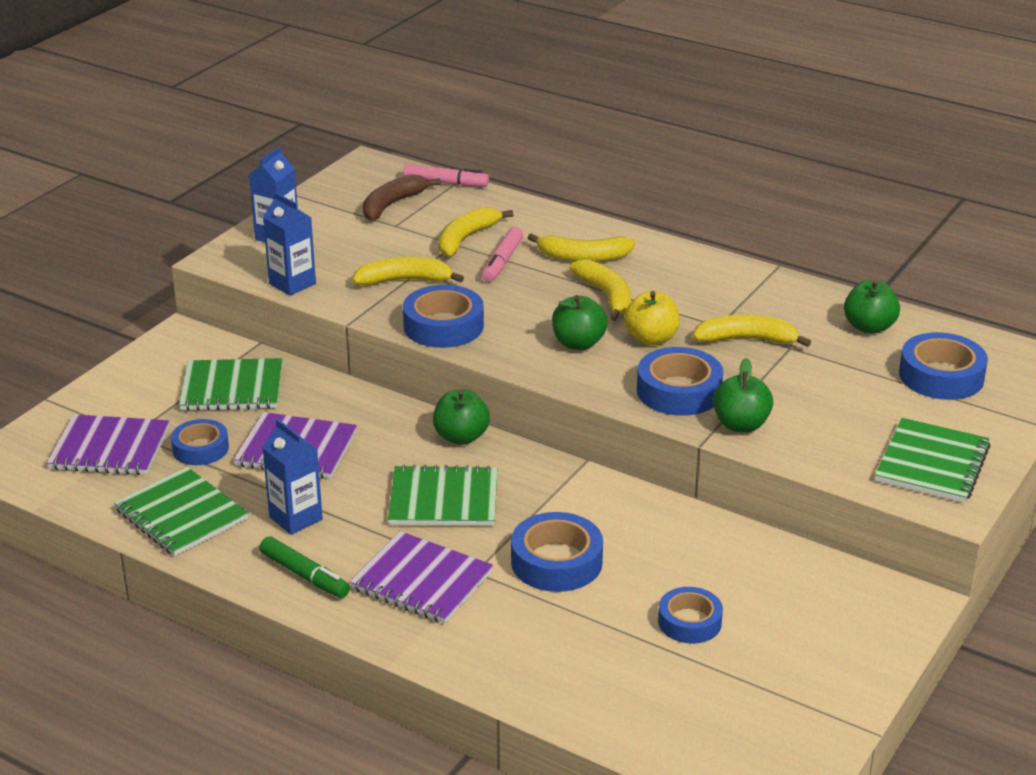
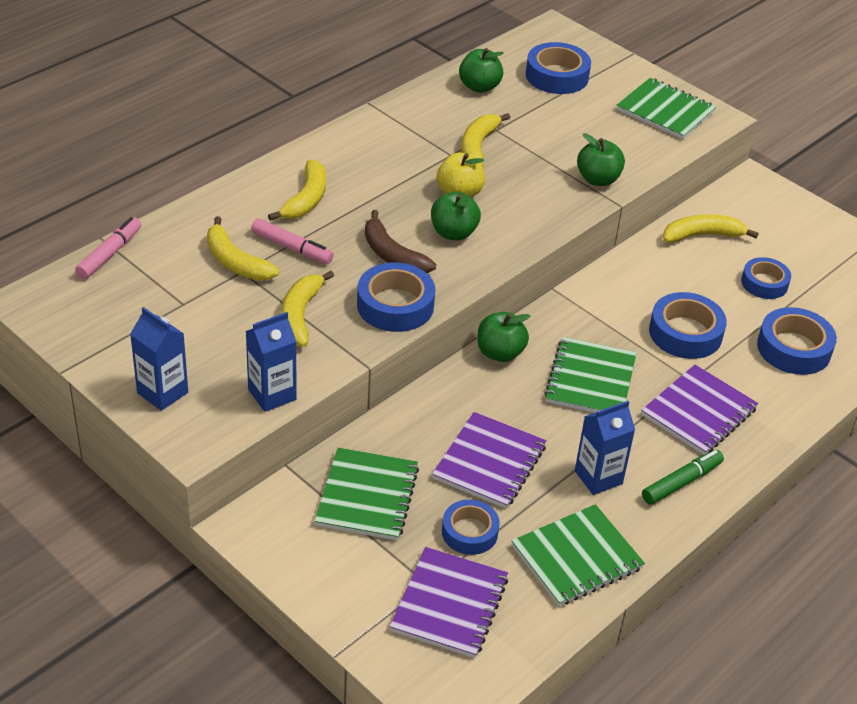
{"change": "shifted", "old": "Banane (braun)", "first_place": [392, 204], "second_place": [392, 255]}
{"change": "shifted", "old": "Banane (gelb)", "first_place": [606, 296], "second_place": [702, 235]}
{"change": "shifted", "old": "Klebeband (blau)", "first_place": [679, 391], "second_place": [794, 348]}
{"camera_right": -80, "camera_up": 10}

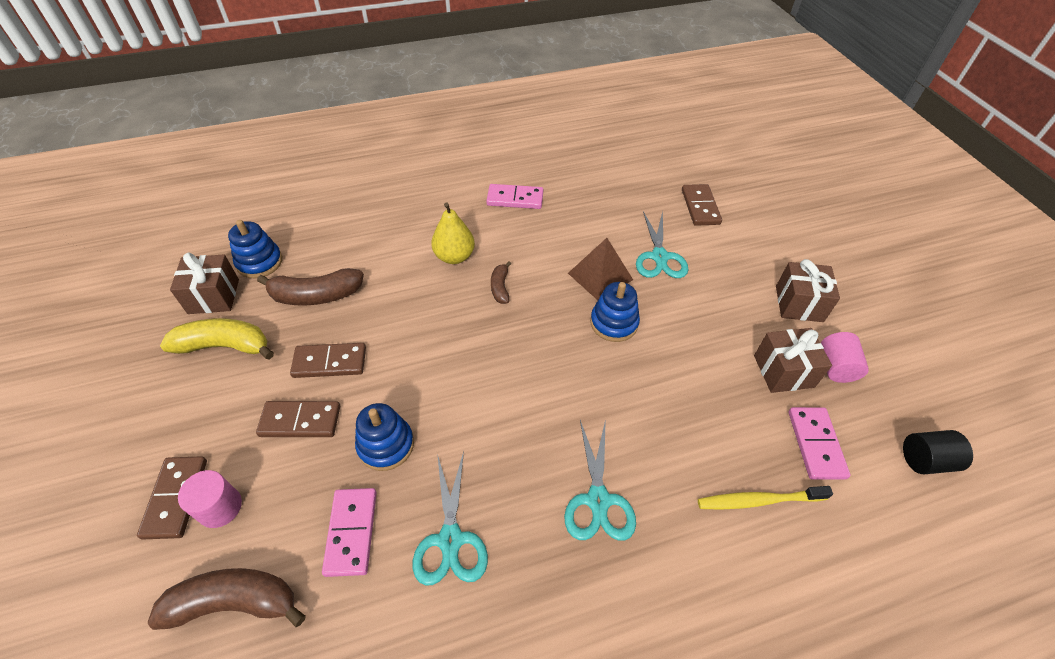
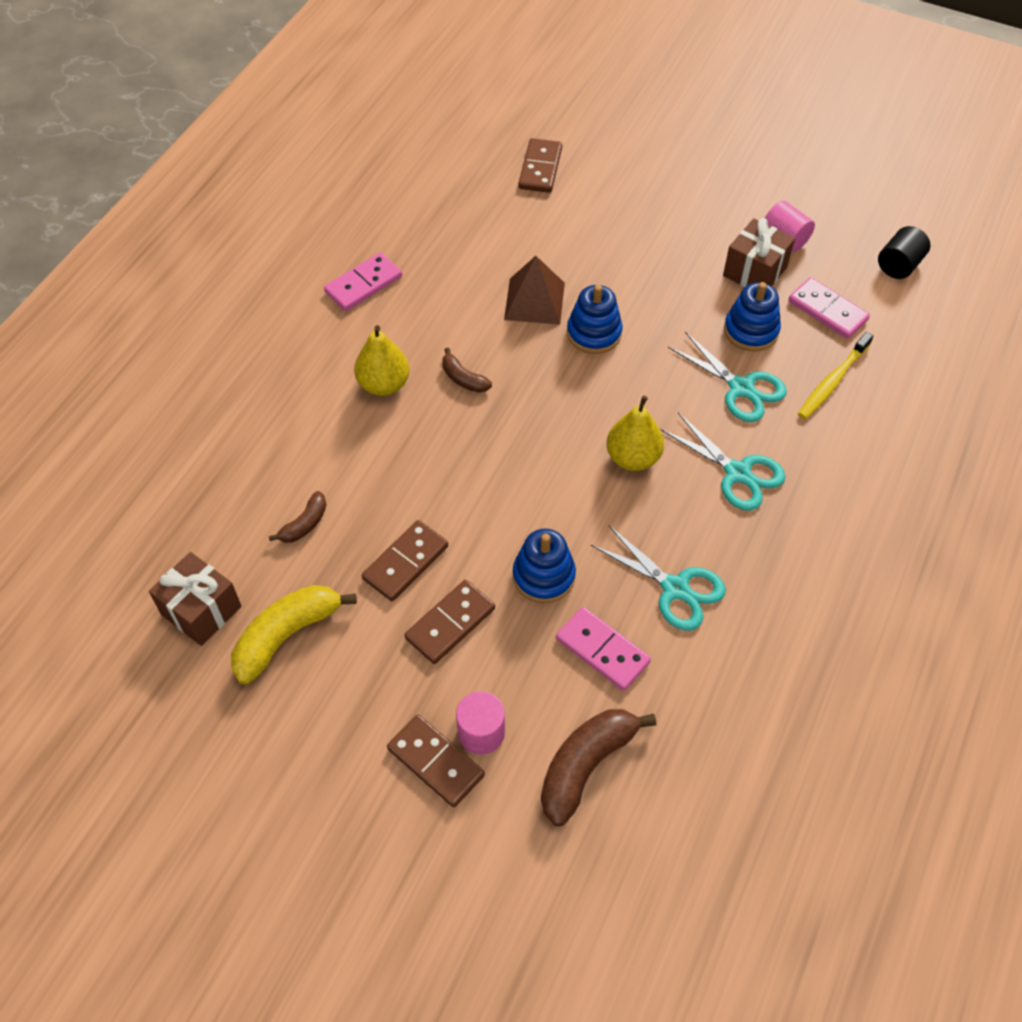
{"change": "scaled", "old": "Banane (braun)", "first_place": [316, 295], "second_place": [304, 524], "factor": 0.54}
{"change": "rotated", "old": "Dominostein (braun)", "first_place": [700, 207], "second_place": [540, 168], "degrees": 60}
{"change": "new", "new": "Birne (gelb)", "second_place": [633, 458]}
{"change": "shifted", "old": "Schere (türkis)", "first_place": [659, 257], "second_place": [741, 388]}
{"change": "shifted", "old": "Stapelspielzeug (blau)", "first_place": [259, 262], "second_place": [751, 331]}
{"change": "gone", "old": "Geschenk (braun)", "first_place": [799, 304]}
{"camera_right": -45, "camera_up": 5}

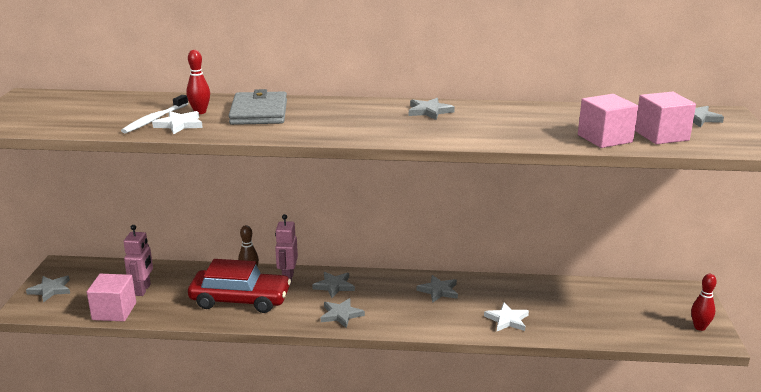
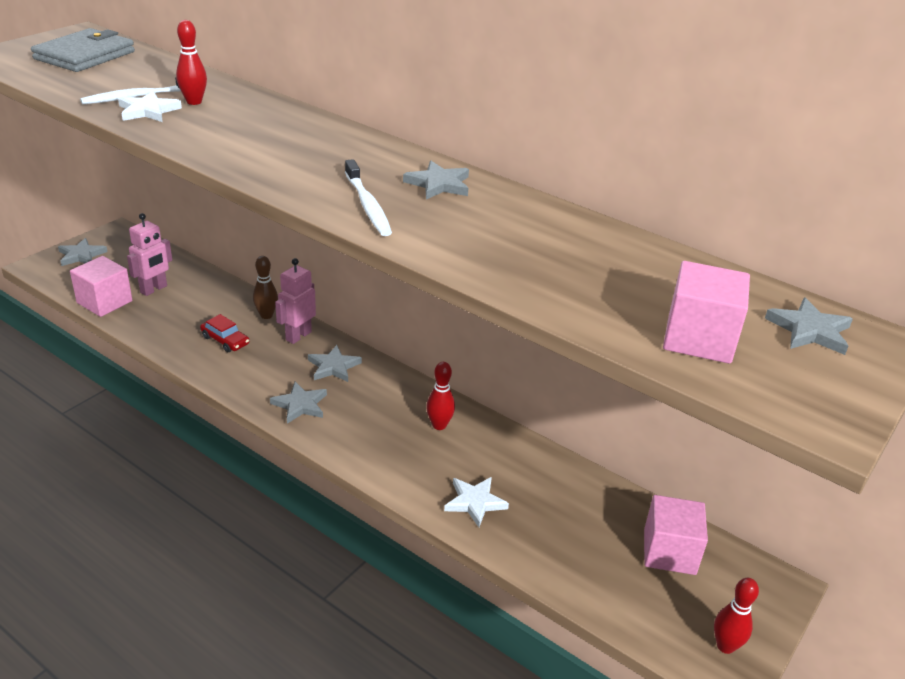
{"change": "shifted", "old": "Geldbörse (grau)", "first_place": [259, 112], "second_place": [85, 55]}
{"change": "scaled", "old": "Auto (rot)", "first_place": [240, 299], "second_place": [225, 340], "factor": 0.46}
{"change": "new", "new": "Zahnbürste (weiß)", "second_place": [367, 205]}
{"change": "swapped", "old": "Stern (grau)", "new": "Bowlingkegel (rot)", "first_place": [438, 291], "second_place": [439, 425]}
{"change": "shifted", "old": "Kubus (rosa)", "first_place": [604, 138], "second_place": [669, 552]}
{"camera_right": 30, "camera_up": 10}

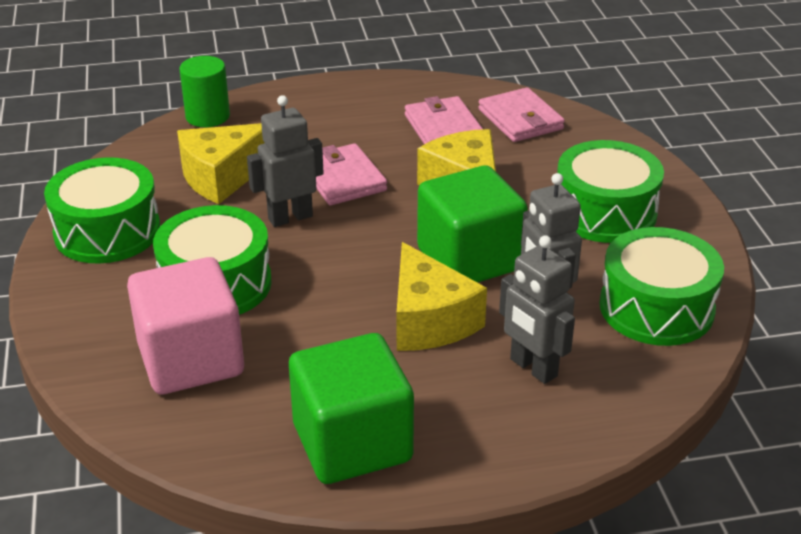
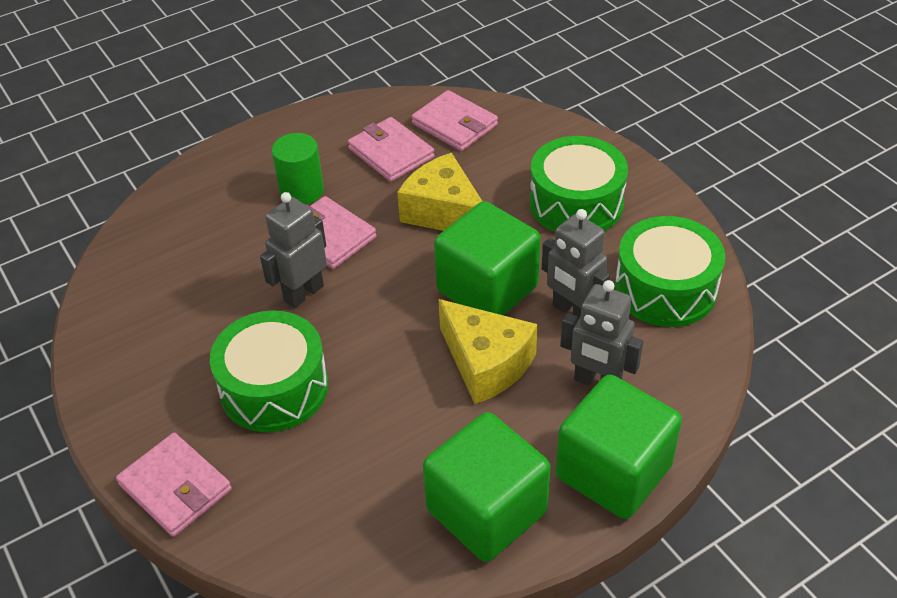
{"change": "new", "new": "Geldbörse (rosa)", "second_place": [175, 487]}
{"change": "shifted", "old": "Vollzylinder (grün)", "first_place": [207, 116], "second_place": [302, 191]}
{"change": "new", "new": "Kubus (grün)", "second_place": [613, 471]}
{"change": "gone", "old": "Trommel (grün)", "first_place": [107, 231]}
{"change": "gone", "old": "Kubus (rosa)", "first_place": [191, 359]}
{"change": "gone", "old": "Käse (gelb)", "first_place": [222, 177]}
{"camera_right": -20, "camera_up": 10}

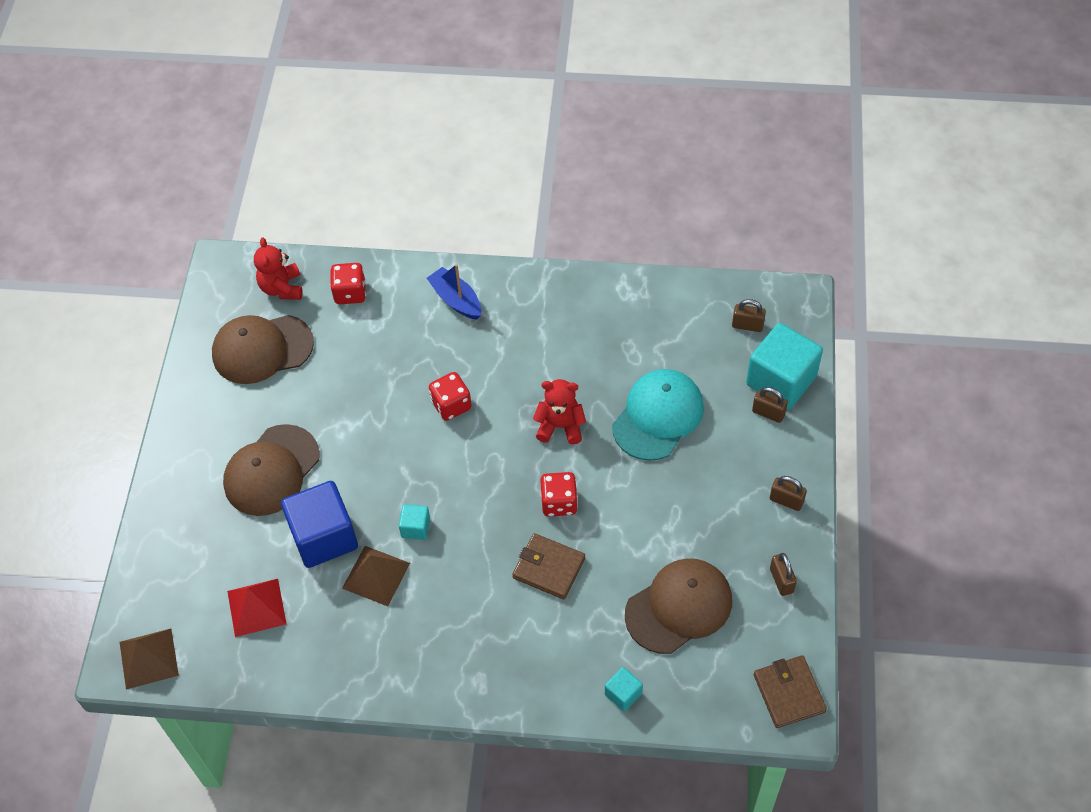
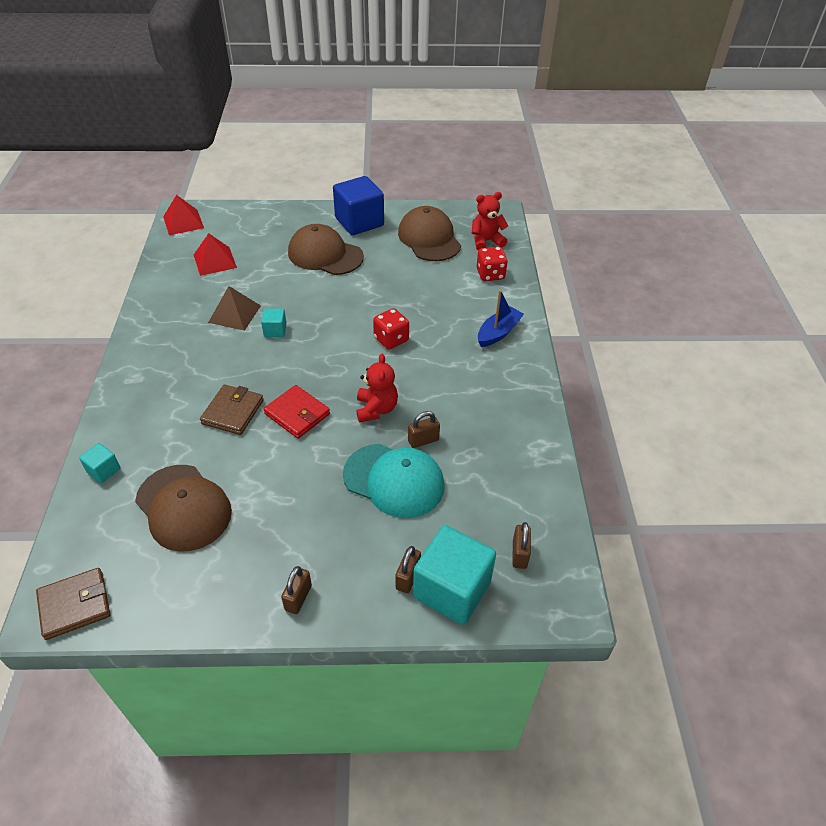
{"change": "repainted", "old": "Pyramide (braun)", "new": "Pyramide (rot)", "first_place": [149, 658], "second_place": [183, 222]}
{"change": "swapped", "old": "Spielwürfel (rot)", "new": "Geldbörse (rot)", "first_place": [559, 502], "second_place": [297, 414]}
{"change": "shifted", "old": "Kubus (blau)", "first_place": [324, 537], "second_place": [359, 222]}
{"change": "shifted", "old": "Vorhängeschloss (braun)", "first_place": [781, 580], "second_place": [423, 440]}
{"camera_right": 80, "camera_up": -10}

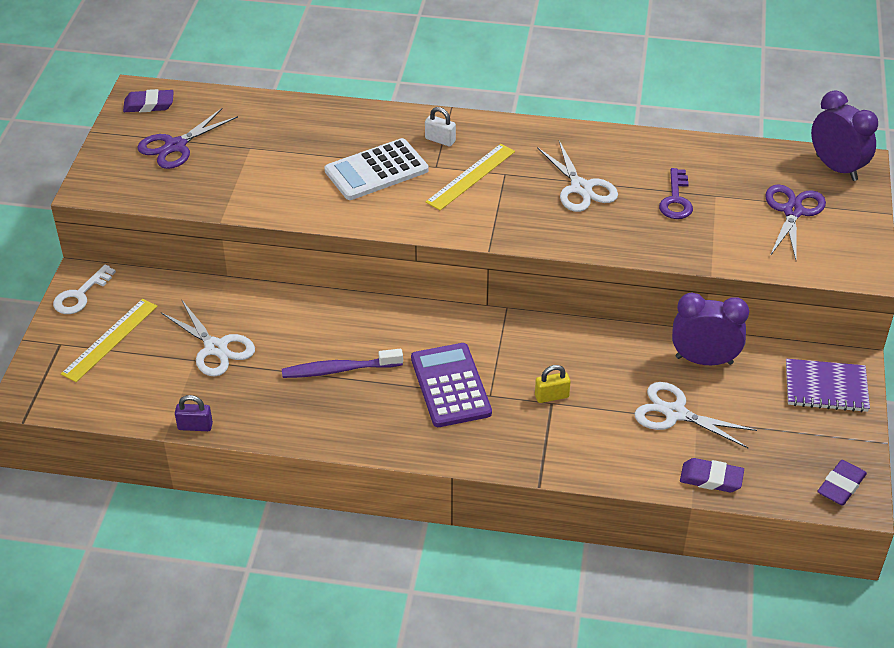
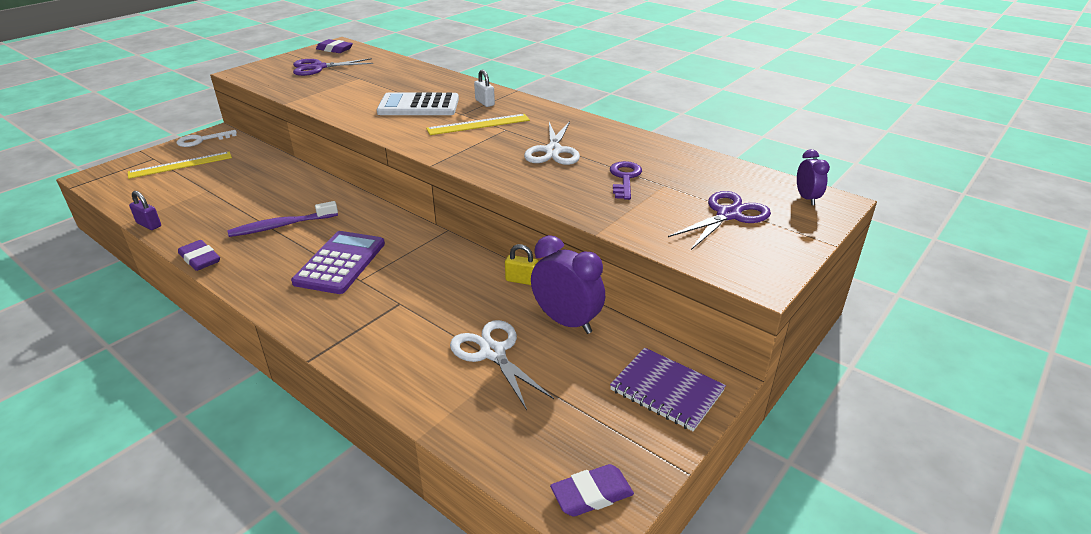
{"change": "shifted", "old": "Radiergummi (lila)", "first_place": [711, 478], "second_place": [200, 259]}
{"change": "rotated", "old": "Zahnbürste (lila)", "first_place": [339, 370], "second_place": [281, 226], "degrees": -45}
{"change": "shifted", "old": "Vorhängeschloss (gelb)", "first_place": [551, 396], "second_place": [522, 280]}
{"change": "rotated", "old": "Schlüssel (lila)", "first_place": [676, 200], "second_place": [625, 178], "degrees": 150}
{"change": "scaled", "old": "Wecker (lila)", "first_place": [836, 168], "second_place": [806, 198], "factor": 0.56}
{"change": "gone", "old": "Schere (weiß)", "first_place": [216, 348]}
{"camera_right": 30, "camera_up": -10}

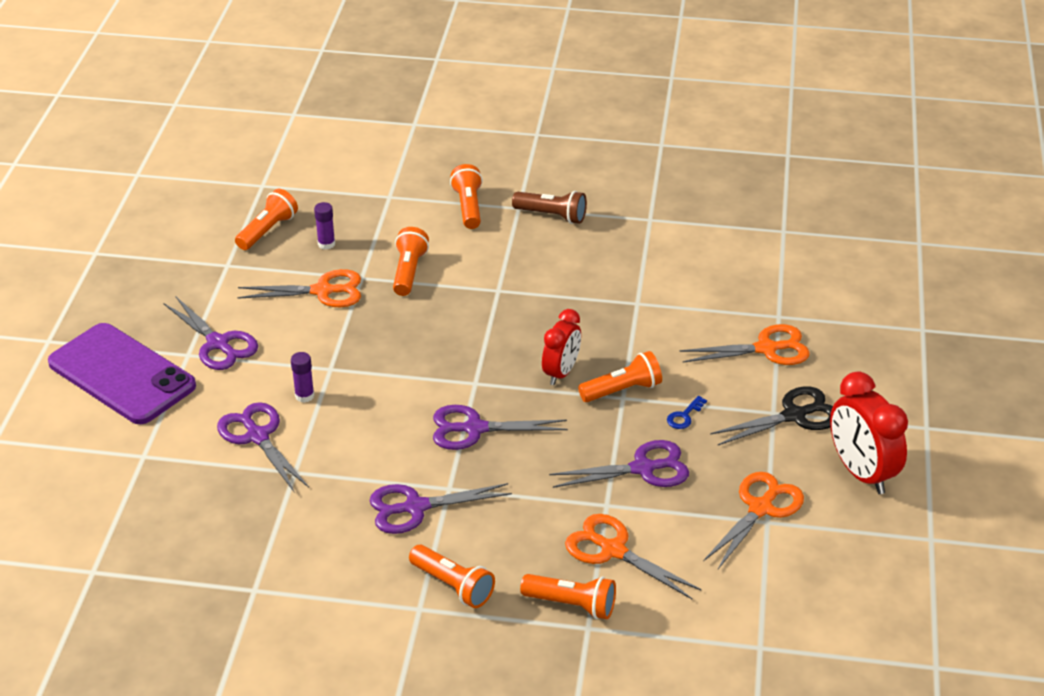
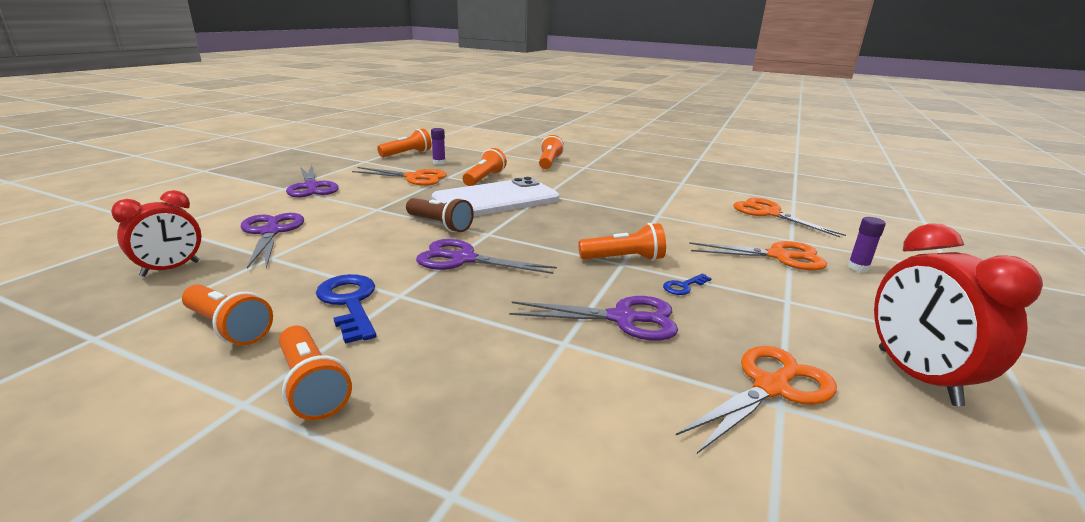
{"change": "shifted", "old": "Wecker (rot)", "first_place": [561, 372], "second_place": [171, 269]}
{"change": "shifted", "old": "Taschenlampe (orange)", "first_place": [571, 605], "second_place": [228, 328]}
{"change": "swapped", "old": "Schere (lila)", "new": "Schlüssel (blau)", "first_place": [415, 507], "second_place": [349, 303]}
{"change": "shifted", "old": "Taschenlampe (braun)", "first_place": [552, 216], "second_place": [440, 225]}
{"change": "new", "new": "Handy (weiß)", "second_place": [496, 199]}
{"change": "shifted", "old": "Schere (orange)", "first_place": [613, 550], "second_place": [769, 213]}
{"change": "shifted", "old": "Klebestift (lila)", "first_place": [304, 396], "second_place": [858, 267]}
{"change": "gone", "old": "Handy (lila)", "first_place": [122, 374]}
{"change": "gone", "old": "Schere (schwarz)", "first_place": [794, 416]}
{"camera_right": 15, "camera_up": -15}

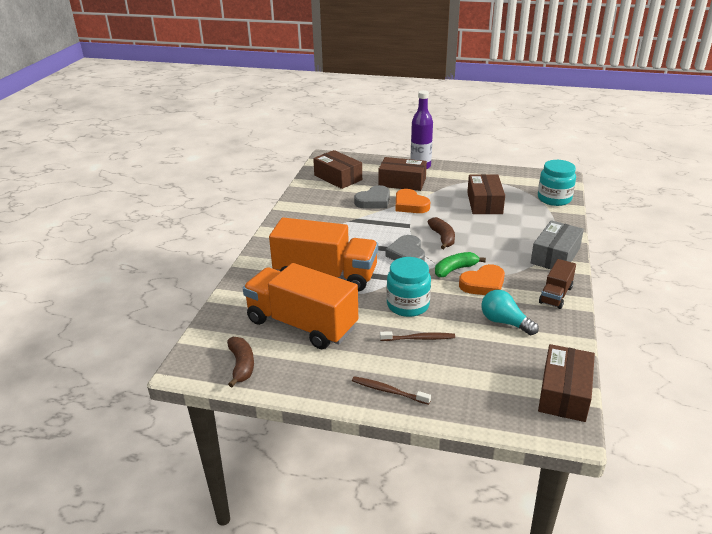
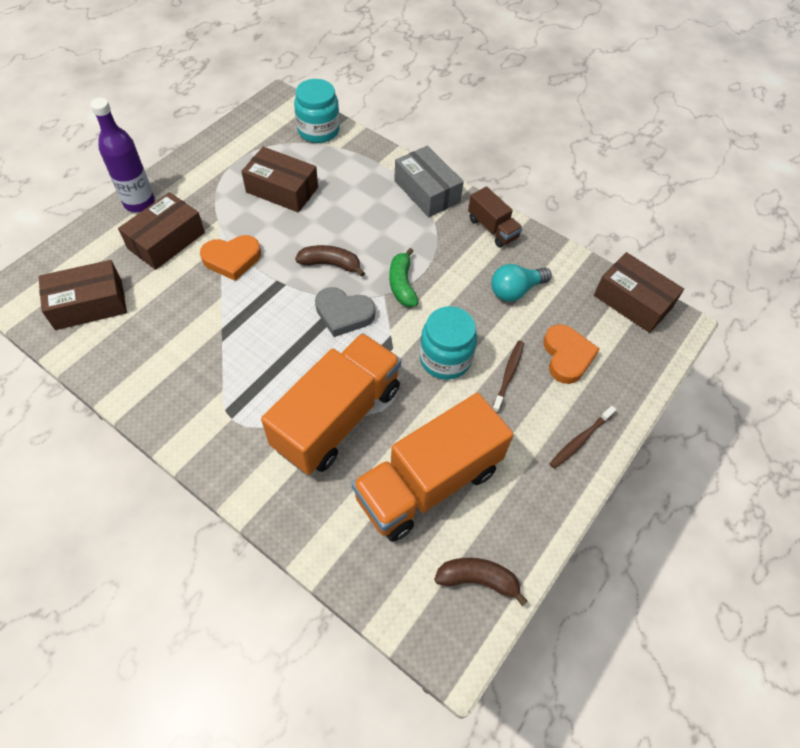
{"change": "shifted", "old": "Herz (orange)", "first_place": [483, 284], "second_place": [567, 356]}
{"change": "gone", "old": "Herz (grau)", "first_place": [374, 201]}
{"camera_right": -70, "camera_up": 25}

